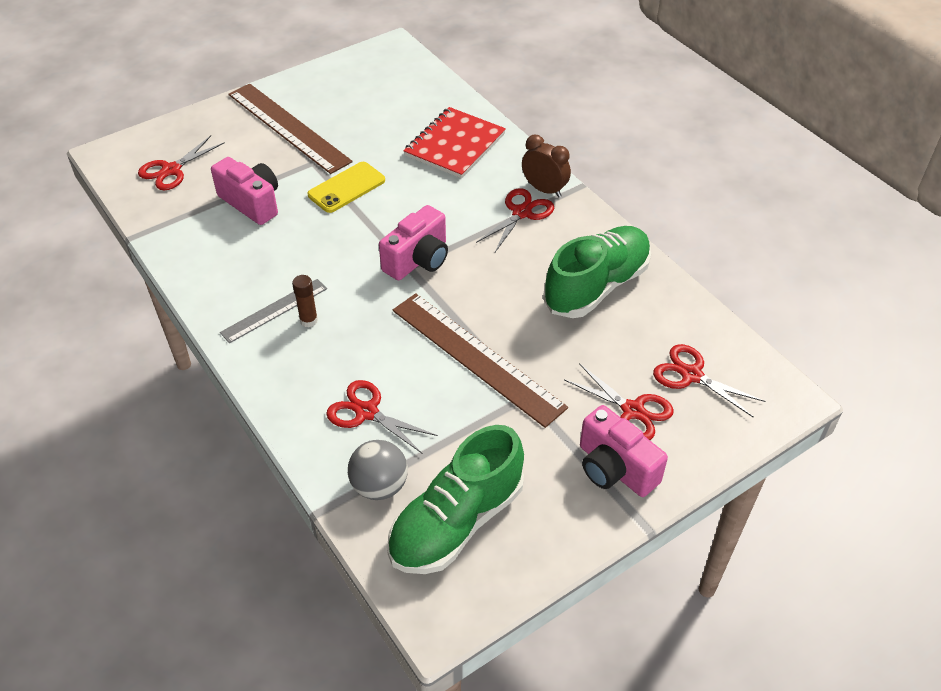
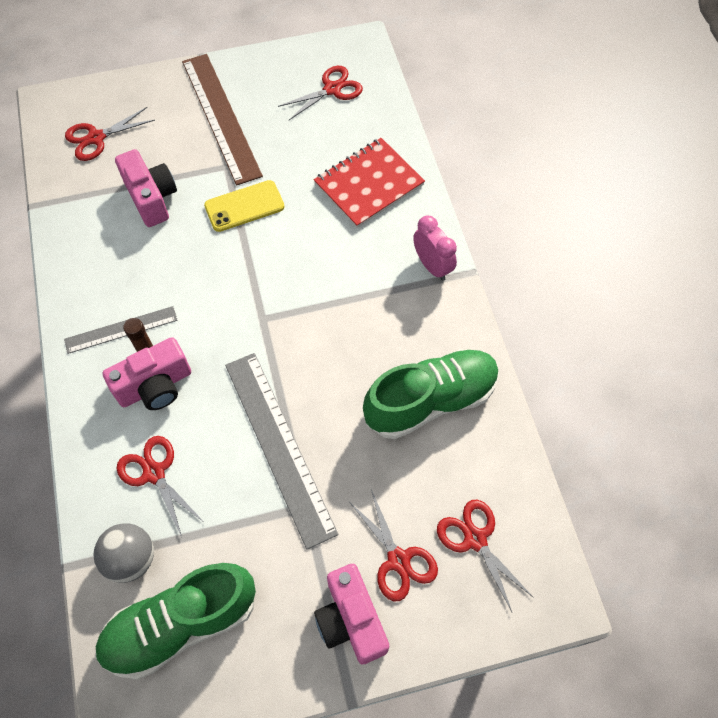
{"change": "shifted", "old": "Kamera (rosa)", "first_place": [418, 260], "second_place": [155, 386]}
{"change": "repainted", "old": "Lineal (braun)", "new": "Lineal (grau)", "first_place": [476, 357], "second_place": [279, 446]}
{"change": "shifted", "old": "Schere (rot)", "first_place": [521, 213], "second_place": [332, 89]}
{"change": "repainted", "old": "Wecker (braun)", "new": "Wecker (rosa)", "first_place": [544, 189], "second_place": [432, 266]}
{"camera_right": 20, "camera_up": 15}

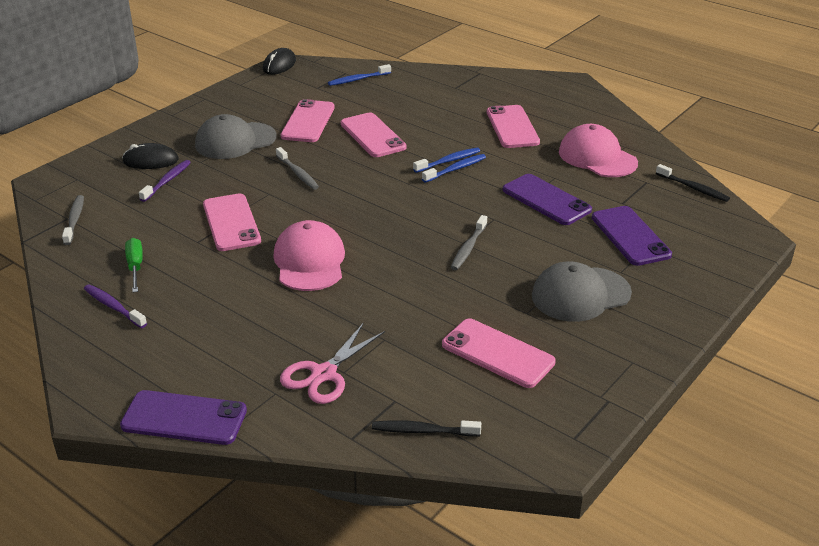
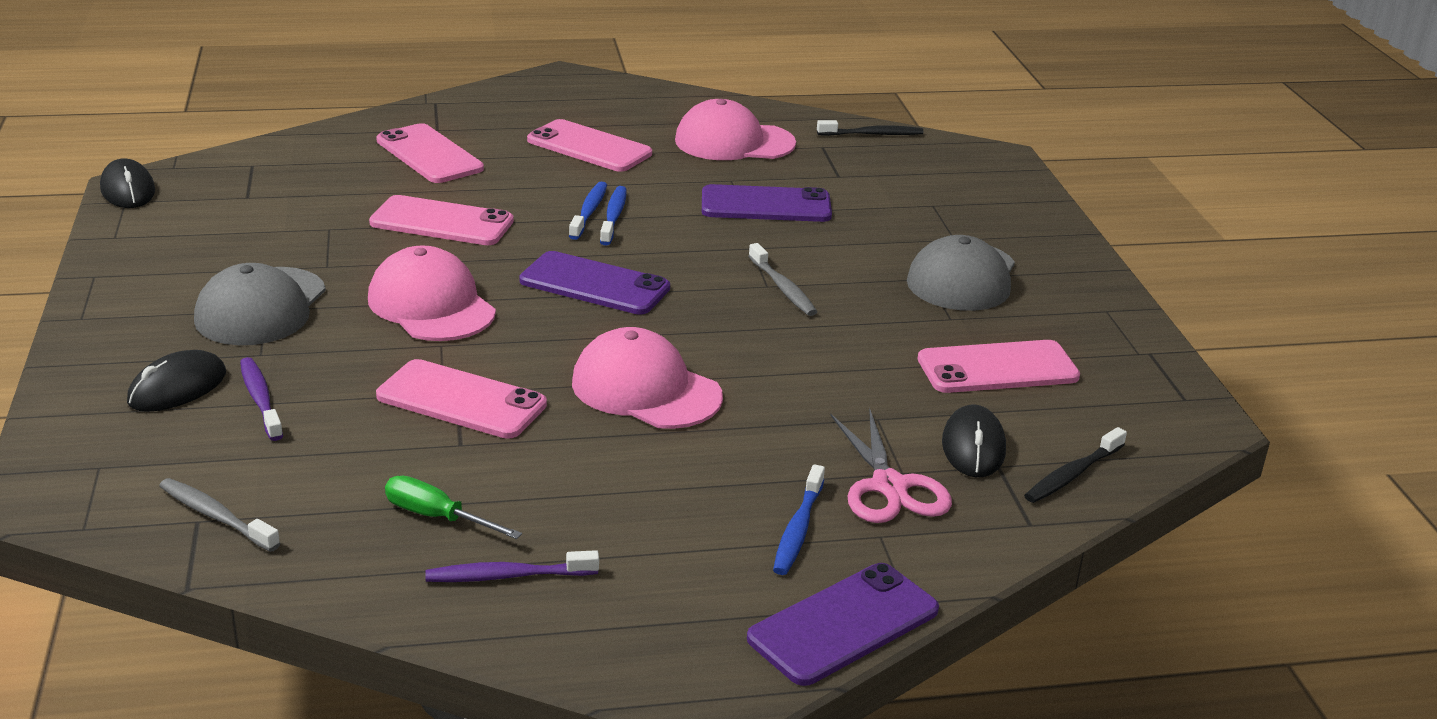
{"change": "swapped", "old": "Zahnbürste (grau)", "new": "Kappe (rosa)", "first_place": [297, 173], "second_place": [431, 305]}
{"change": "shifted", "old": "Handy (rosa)", "first_place": [308, 122], "second_place": [429, 155]}
{"change": "shifted", "old": "Handy (lila)", "first_place": [630, 236], "second_place": [594, 284]}
{"change": "shifted", "old": "Zahnbürste (blau)", "first_place": [358, 79], "second_place": [798, 529]}
{"change": "new", "new": "Computermaus (schwarz)", "second_place": [973, 447]}
{"camera_right": -50, "camera_up": -5}

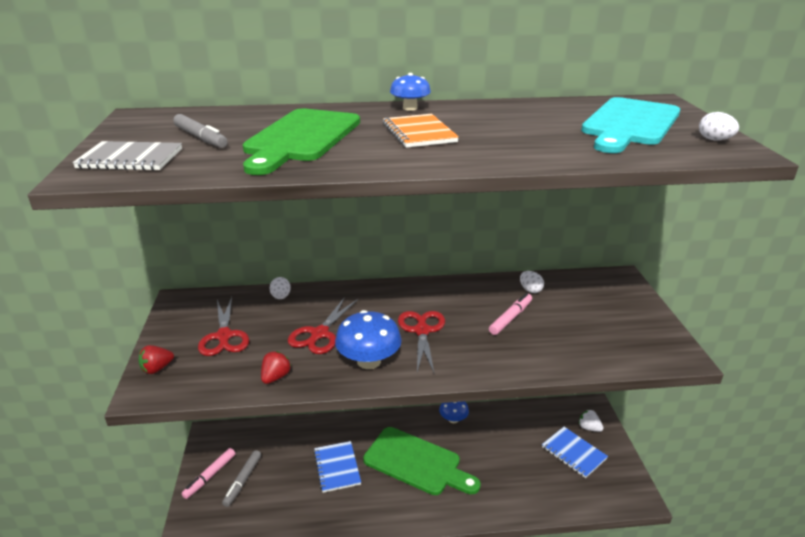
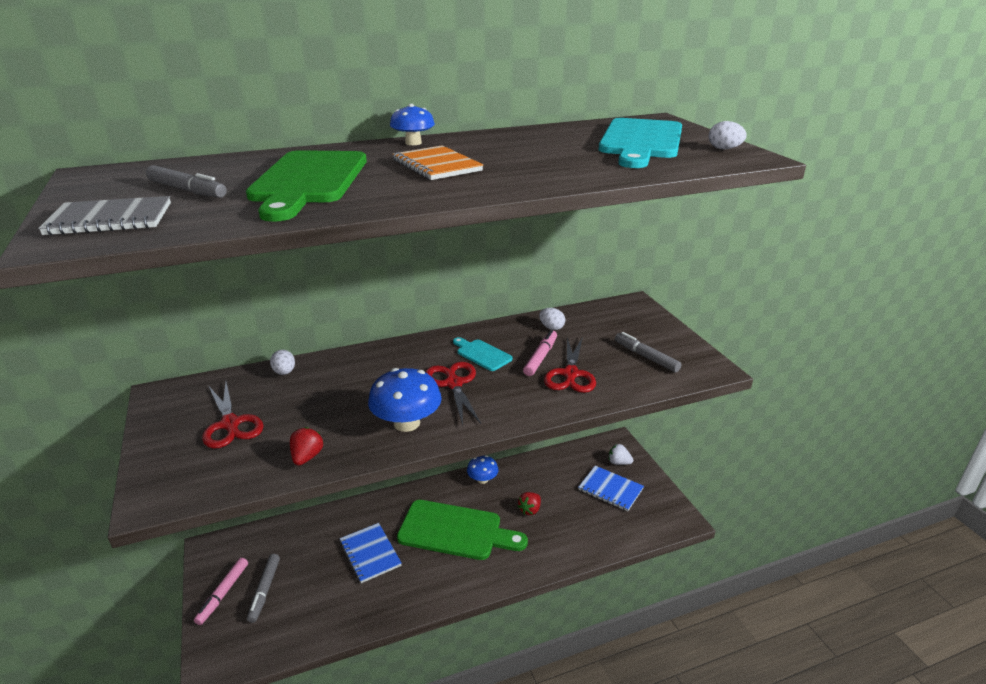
{"change": "new", "new": "Schneidebrett (türkis)", "second_place": [482, 354]}
{"change": "shifted", "old": "Erdbeere (rot)", "first_place": [157, 368], "second_place": [530, 510]}
{"change": "shifted", "old": "Schere (rot)", "first_place": [319, 334], "second_place": [570, 374]}
{"change": "new", "new": "Filzstift (grau)", "second_place": [646, 357]}
{"camera_right": -15, "camera_up": 0}

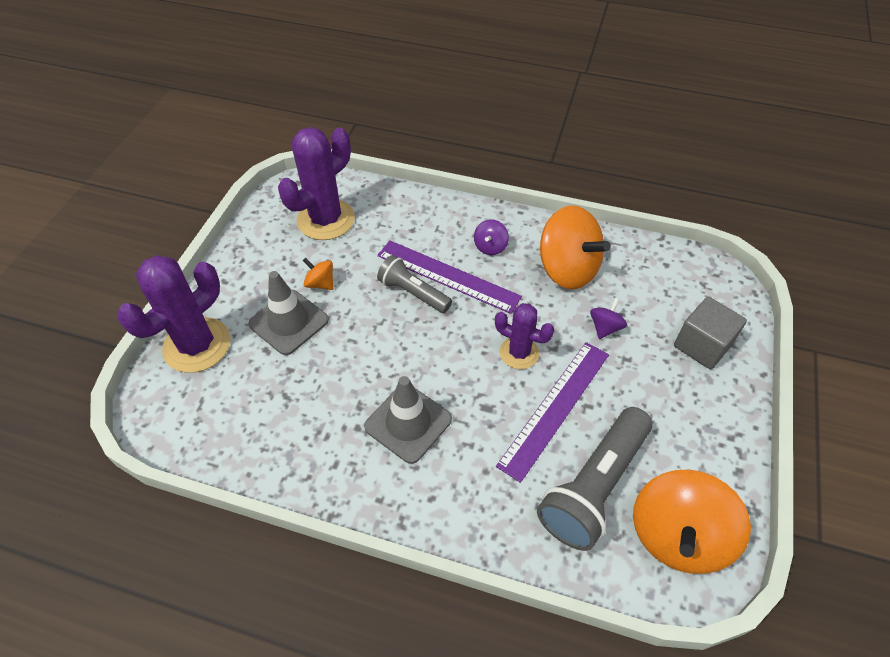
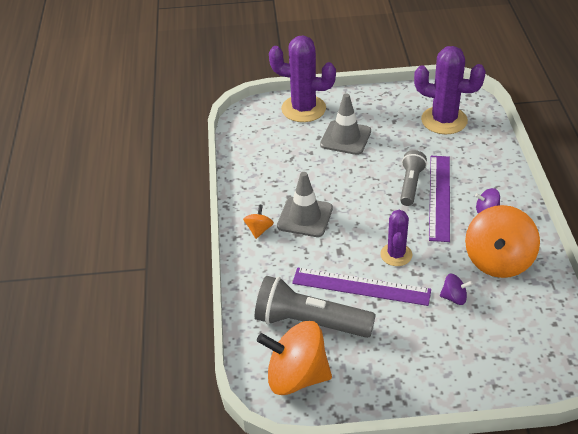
{"change": "shifted", "old": "Kreisel (orange)", "first_place": [320, 283], "second_place": [259, 230]}
{"change": "gone", "old": "Kubus (grau)", "first_place": [702, 345]}
{"camera_right": 70, "camera_up": -10}

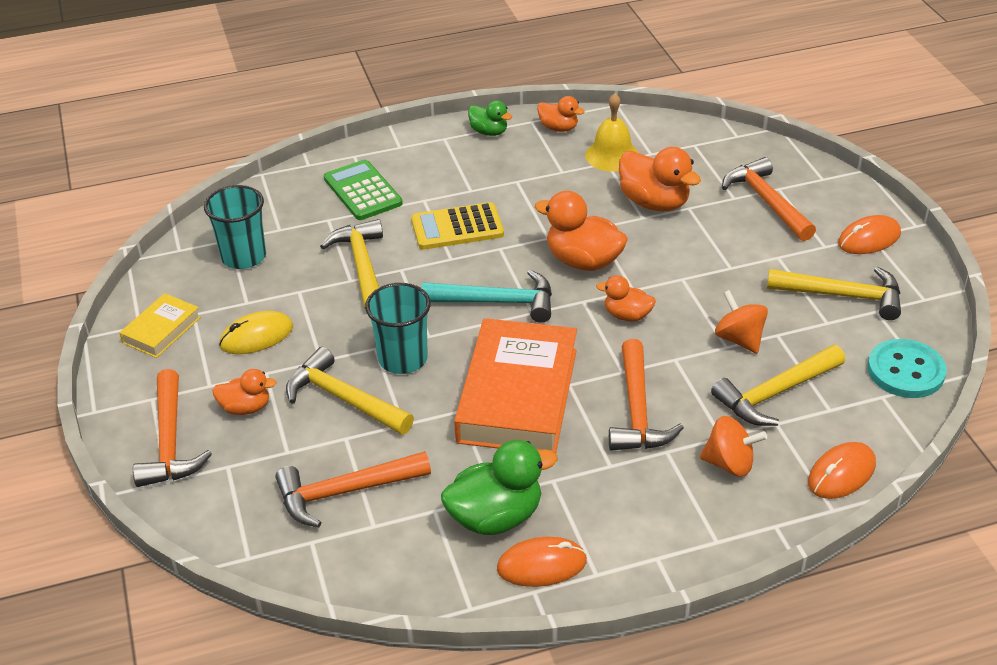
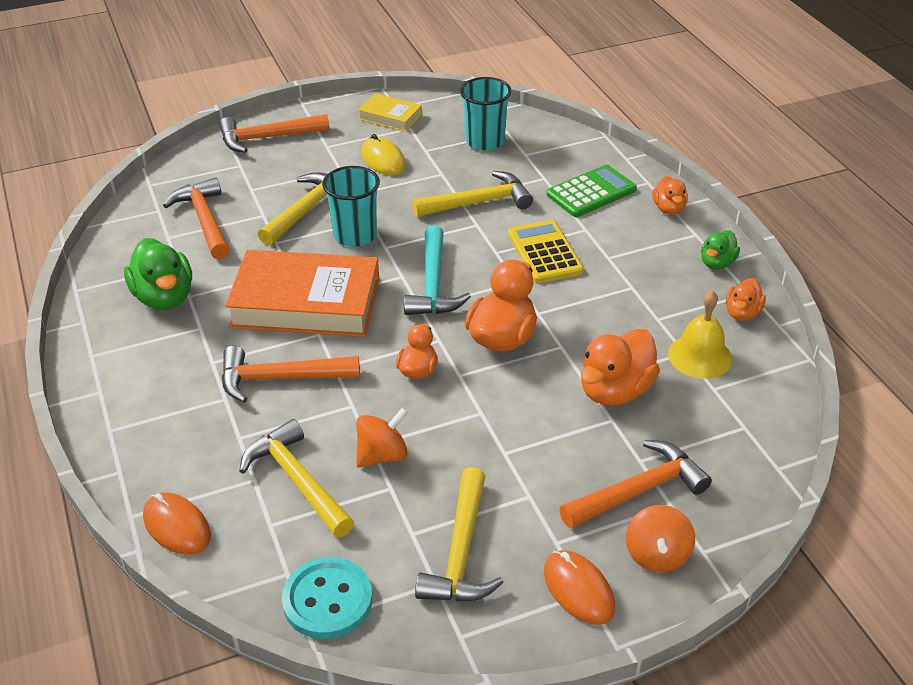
{"change": "shifted", "old": "Kreisel (orange)", "first_place": [729, 463], "second_place": [657, 555]}
{"change": "shifted", "old": "Ente (orange)", "first_place": [246, 408], "second_place": [669, 209]}
{"change": "gone", "old": "Computermaus (orange)", "first_place": [541, 565]}
{"camera_right": 85, "camera_up": 0}

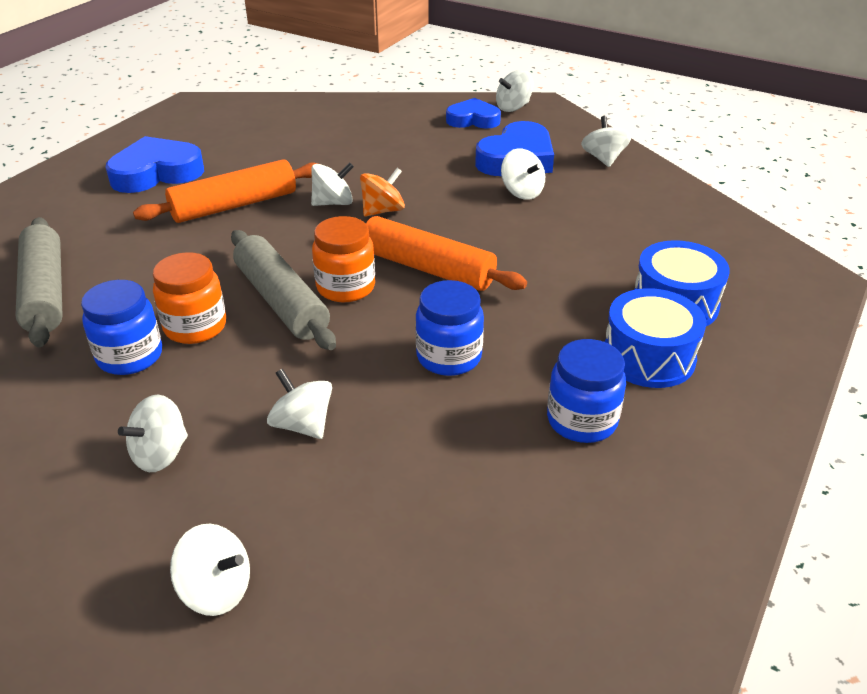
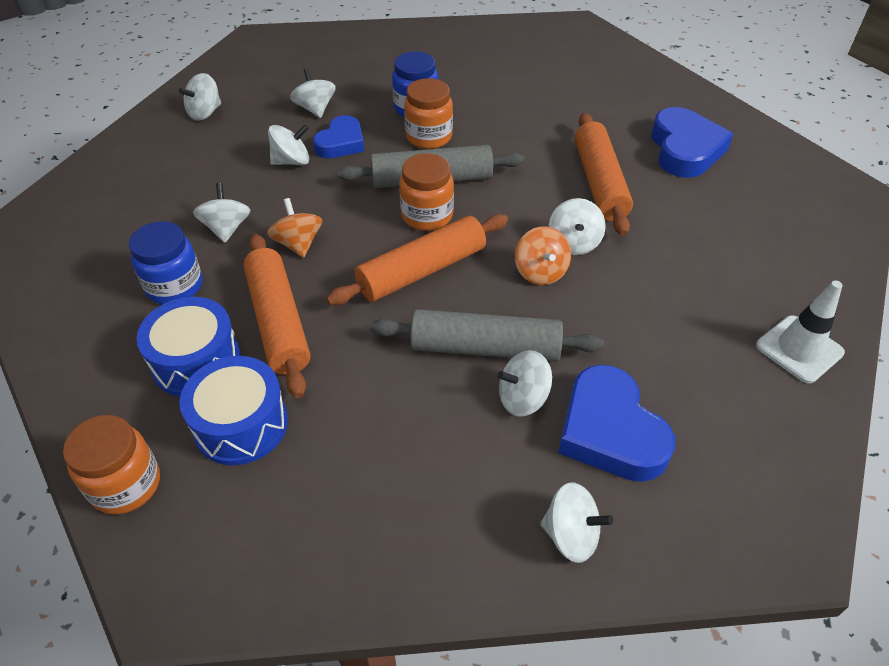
{"change": "new", "new": "Einmachglas (orange)", "second_place": [126, 485]}
{"change": "shifted", "old": "Kreisel (weiß)", "first_place": [513, 107], "second_place": [226, 228]}
{"change": "new", "new": "Nudelholz (orange)", "second_place": [278, 321]}
{"change": "swapped", "old": "Einmachglas (blau)", "new": "Kreisel (orange)", "first_place": [449, 357], "second_place": [298, 244]}
{"change": "shifted", "old": "Herz (blau)", "first_place": [473, 120], "second_place": [341, 143]}
{"change": "shifted", "old": "Nudelholz (grau)", "first_place": [45, 292], "second_place": [485, 348]}
{"change": "new", "new": "Leitkegel (weiß)", "second_place": [799, 349]}
{"camera_right": 115, "camera_up": 10}

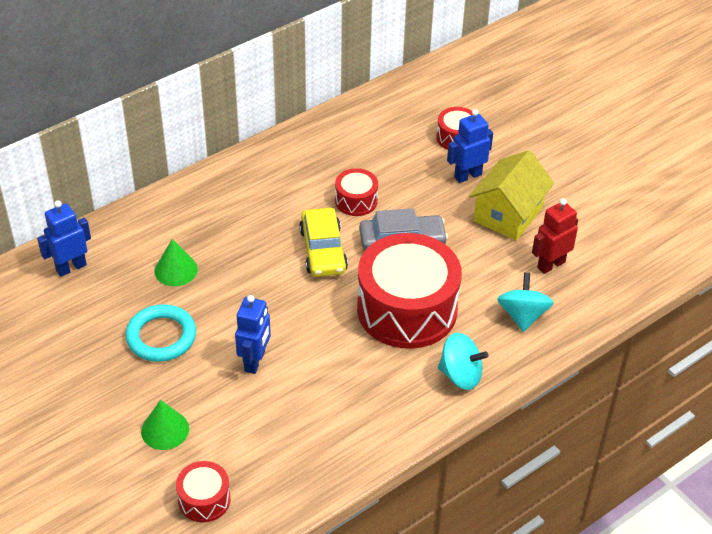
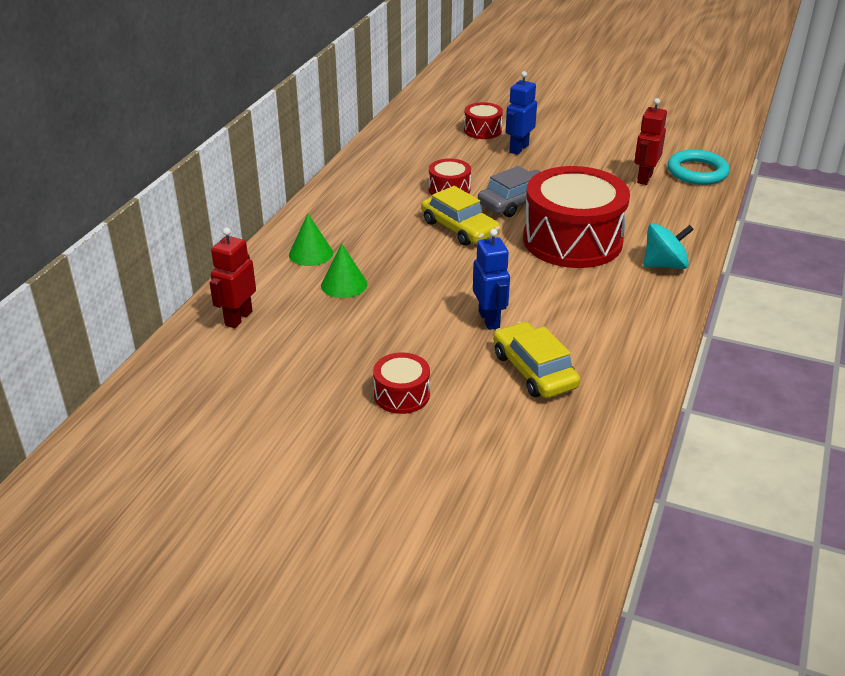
{"change": "repainted", "old": "Roboter (blau)", "new": "Roboter (rot)", "first_place": [71, 267], "second_place": [238, 318]}
{"change": "shifted", "old": "Kegel (grün)", "first_place": [165, 430], "second_place": [311, 253]}
{"change": "shifted", "old": "Trommel (rot)", "first_place": [204, 499], "second_place": [401, 395]}
{"change": "new", "new": "Auto (gelb)", "second_place": [534, 370]}
{"change": "shifted", "old": "Ring (türkis)", "first_place": [161, 337], "second_place": [697, 172]}
{"change": "gone", "old": "Haus (gelb)", "first_place": [508, 214]}
{"change": "gone", "old": "Kreisel (türkis)", "first_place": [522, 315]}
{"camera_right": -30, "camera_up": -10}

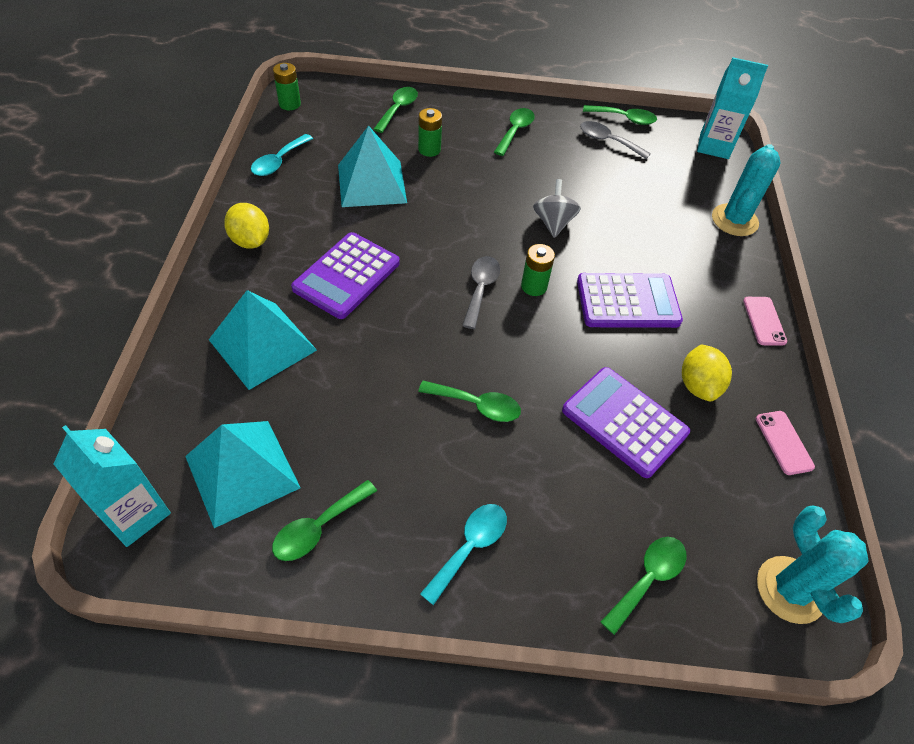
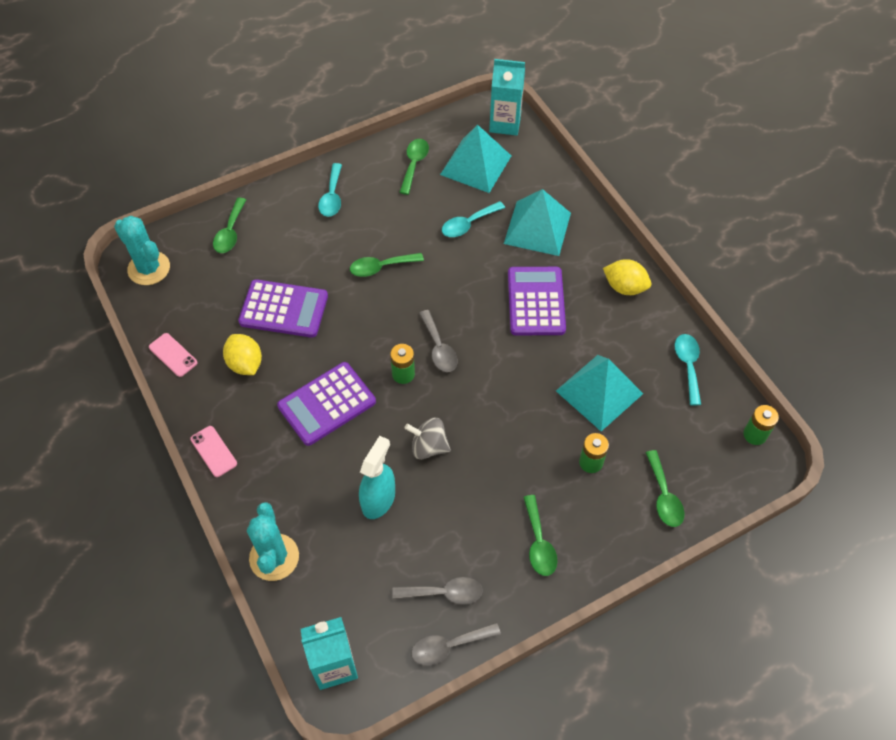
{"change": "new", "new": "Sprühflasche (türkis)", "second_place": [378, 499]}
{"change": "rotated", "old": "Kreisel (grau)", "first_place": [553, 223], "second_place": [428, 446], "degrees": 135}
{"change": "repainted", "old": "Löffel (grün)", "new": "Löffel (grau)", "first_place": [624, 118], "second_place": [448, 646]}
{"change": "new", "new": "Löffel (türkis)", "second_place": [468, 224]}
{"camera_right": 150, "camera_up": 5}

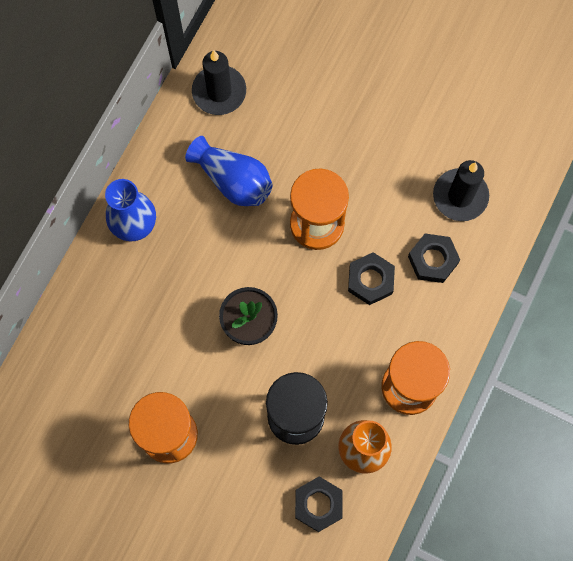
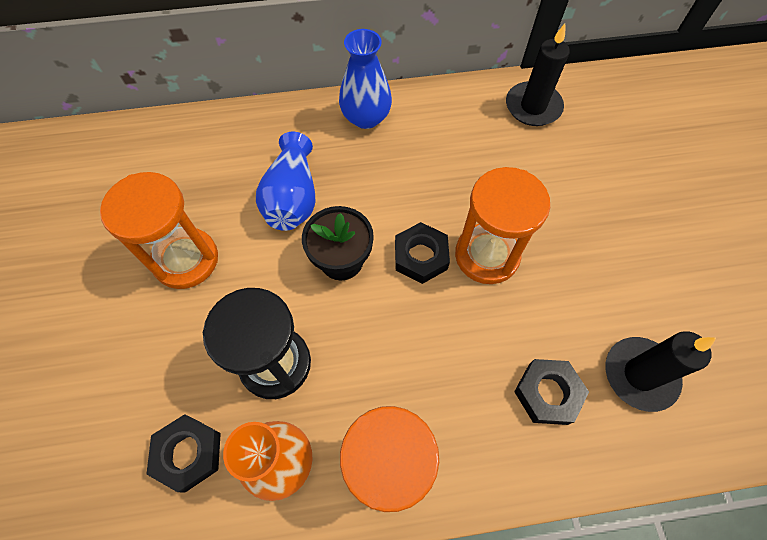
{"change": "shifted", "old": "Vase (blau)", "first_place": [233, 180], "second_place": [292, 198]}
{"change": "shifted", "old": "Sechskantmutter (schwarz)", "first_place": [370, 280], "second_place": [420, 256]}
{"camera_right": 55, "camera_up": -10}

